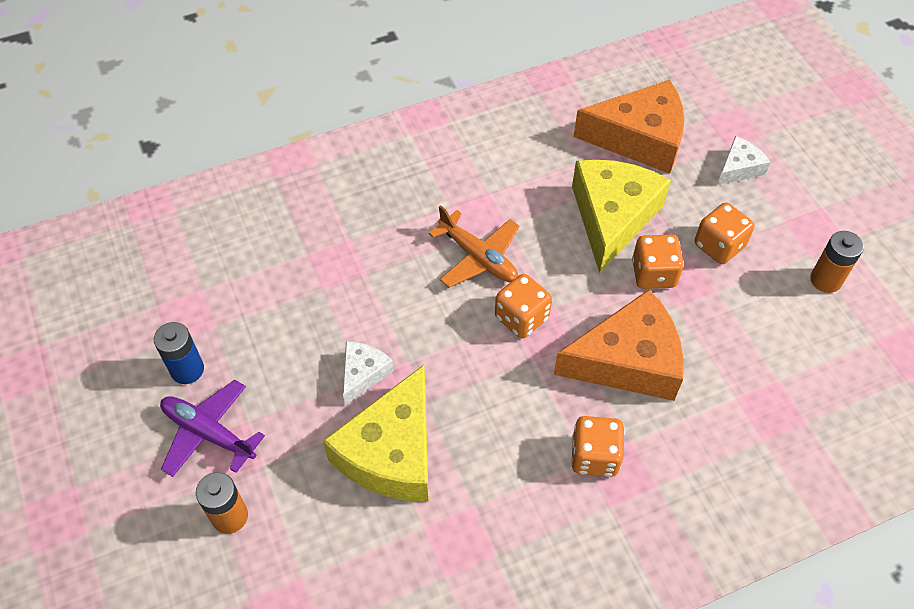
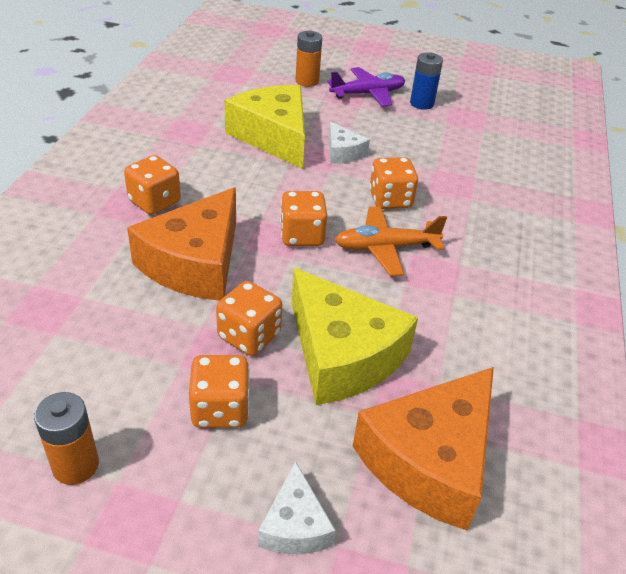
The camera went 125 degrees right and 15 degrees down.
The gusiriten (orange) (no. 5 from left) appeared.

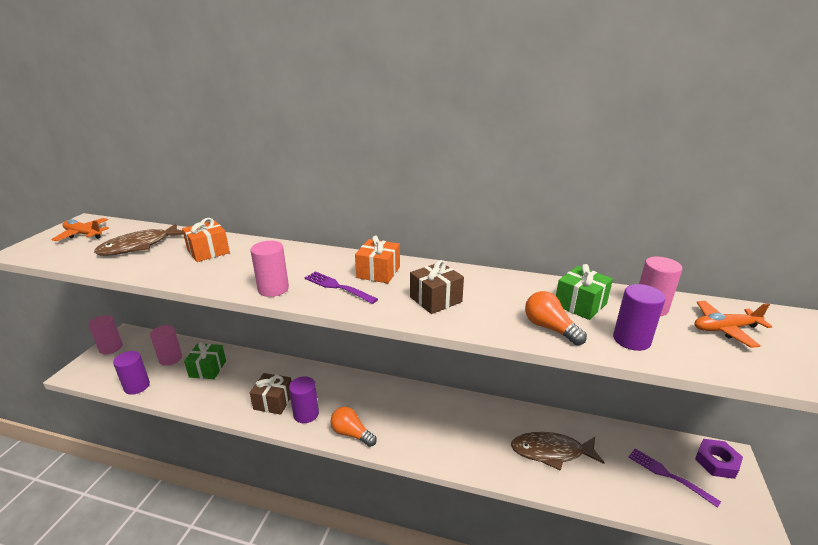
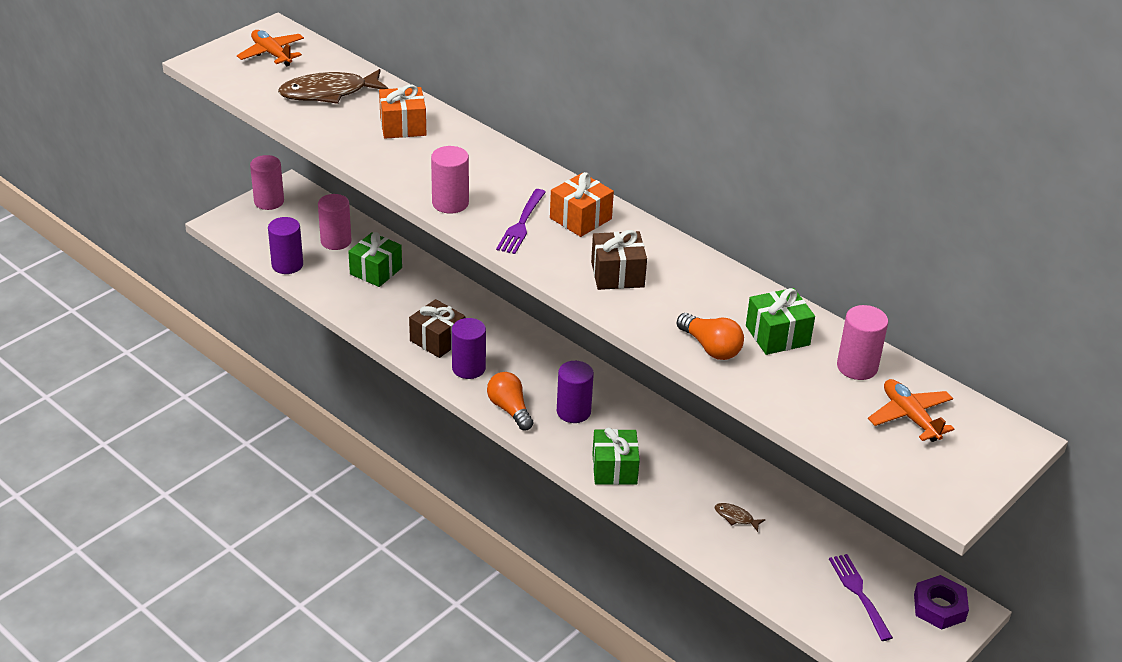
The camera went 25 degrees right and 10 degrees up.
The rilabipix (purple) (no. 1 from left) turned 135 degrees counterclockwise.
The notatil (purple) (no. 3 from left) moved.
The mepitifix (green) (no. 2 from left) appeared.
The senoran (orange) (no. 2 from left) turned 150 degrees clockwise.
The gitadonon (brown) (no. 2 from left) changed to 0.43 times the size.
The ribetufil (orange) (no. 2 from left) turned 45 degrees clockwise.

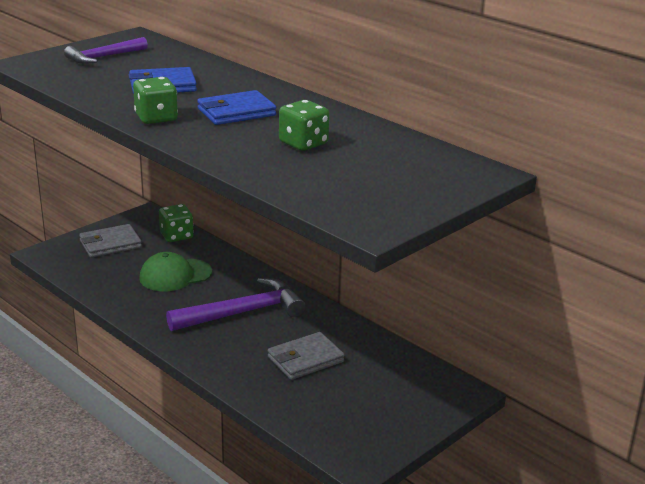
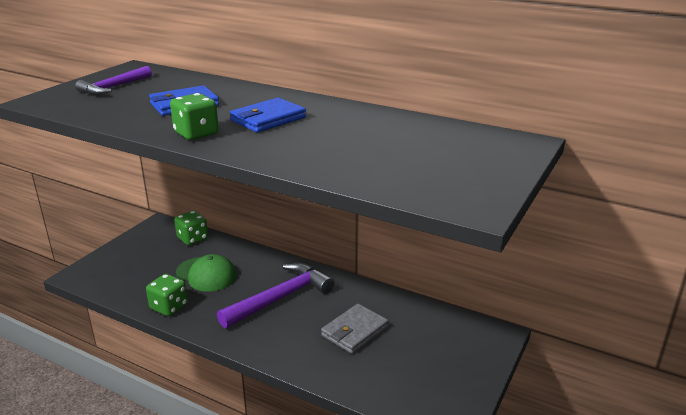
The camera went 15 degrees left and 0 degrees up.
The gusiriten (green) (no. 3 from left in the first image) moved.
The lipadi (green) turned 105 degrees counterclockwise.
The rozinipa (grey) (no. 1 from left) disappeared.

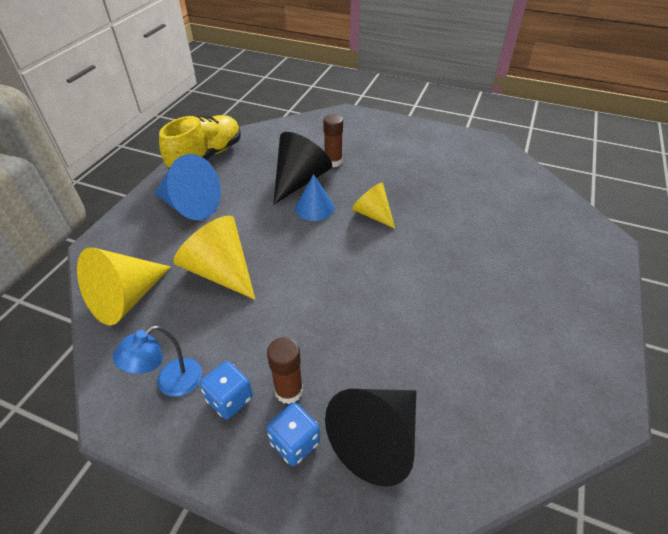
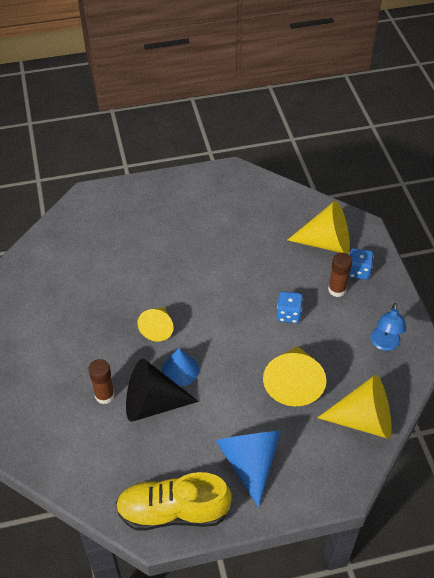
The camera went 125 degrees left and 5 degrees up.
The gusiriten (blue) (no. 1 from left) moved.
The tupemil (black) (no. 2 from left) became the tupemil (yellow) (no. 3 from left).
The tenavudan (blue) turned 90 degrees clockwise.

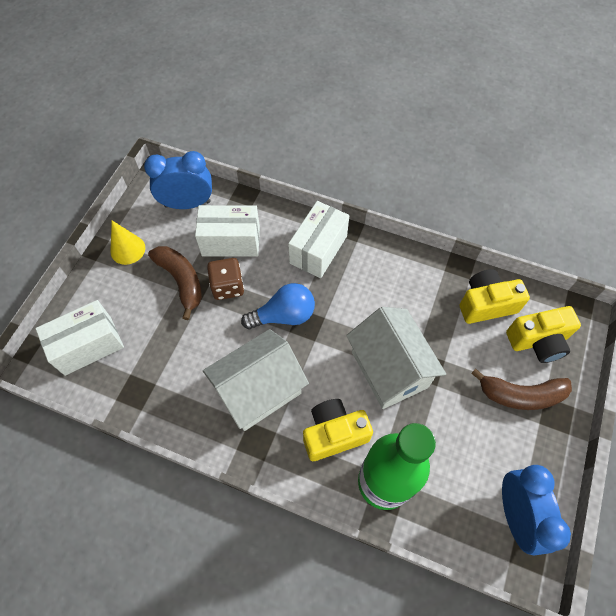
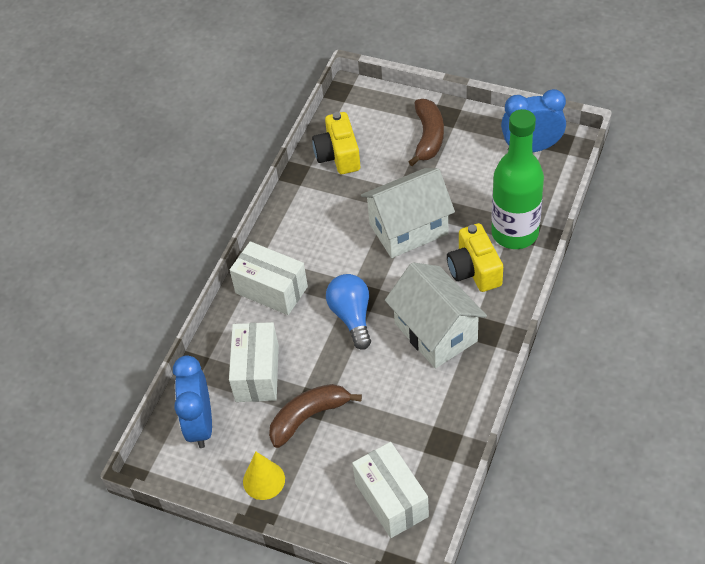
The camera went 85 degrees left and 10 degrees down.
The gusiriten (brown) disappeared.
The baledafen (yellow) (no. 3 from left) disappeared.

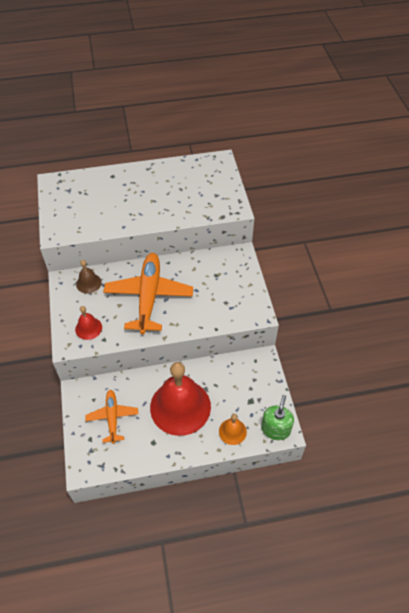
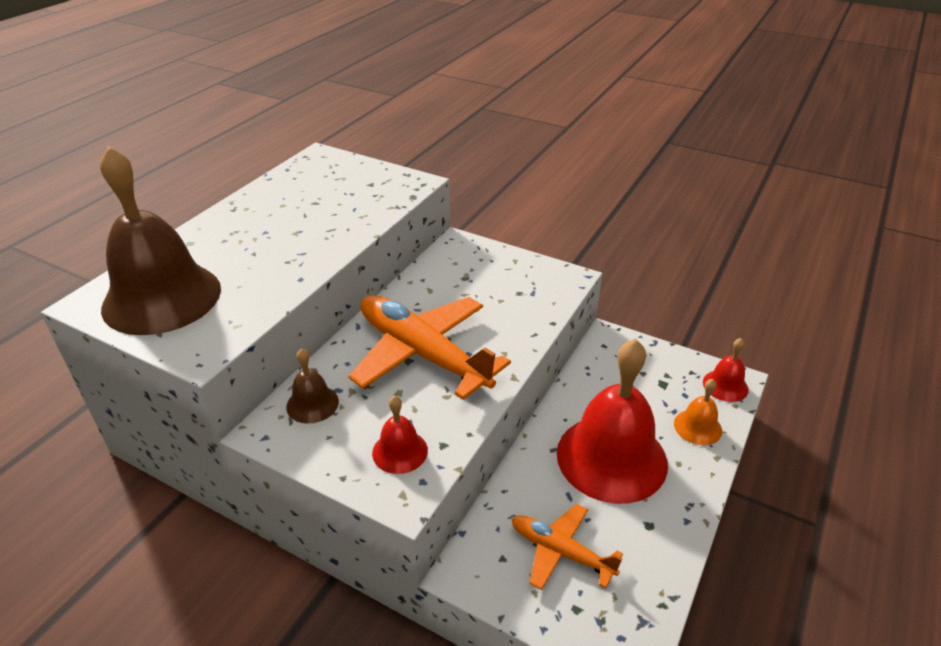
The camera went 50 degrees left and 15 degrees down.
The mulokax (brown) (no. 1 from left) appeared.
The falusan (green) was replaced by the mulokax (red) (no. 3 from left).

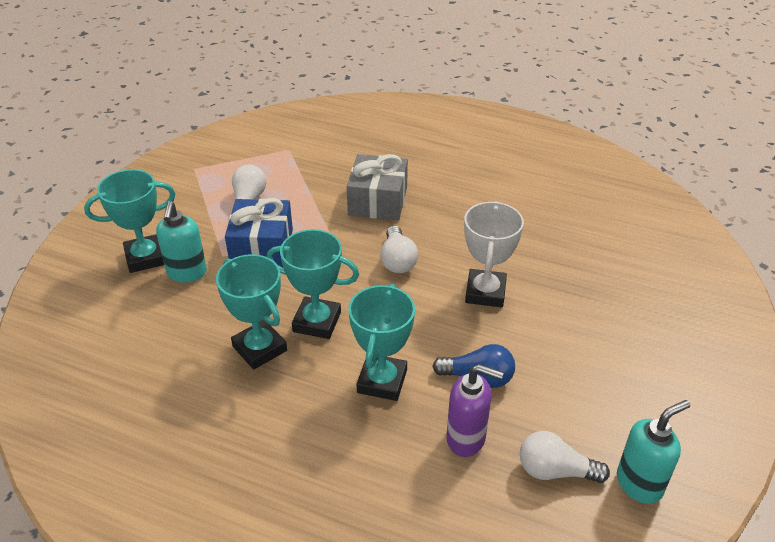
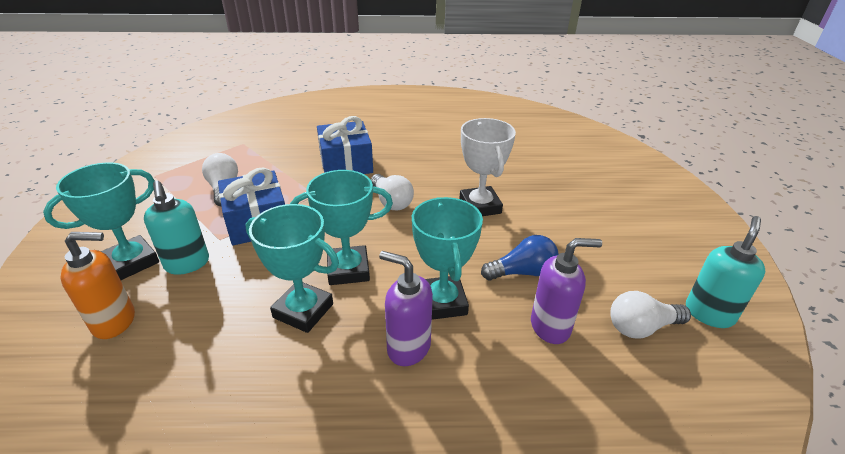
The camera went 25 degrees left and 5 degrees down.
The falusan (orange) appeared.
The mepitifix (grey) became the mepitifix (blue) (no. 2 from left).
The falusan (purple) (no. 1 from left) appeared.

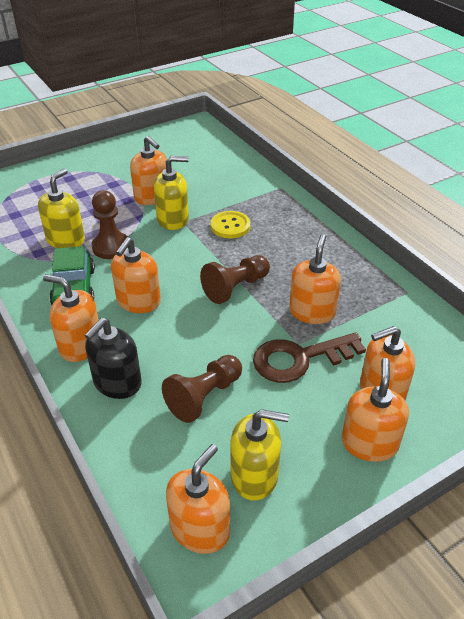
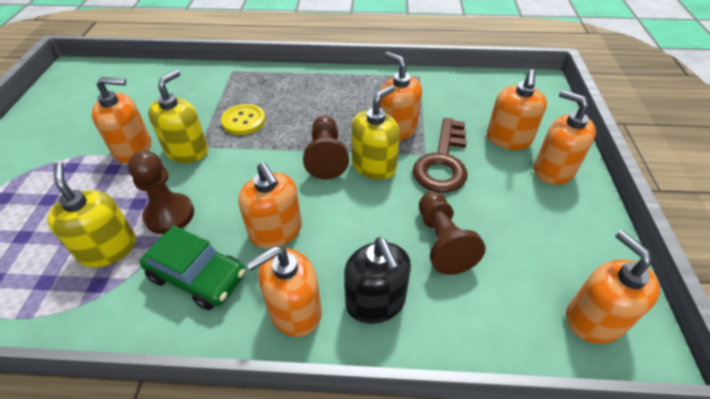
The camera went 55 degrees left and 5 degrees up.
The falusan (yellow) (no. 3 from left) moved.

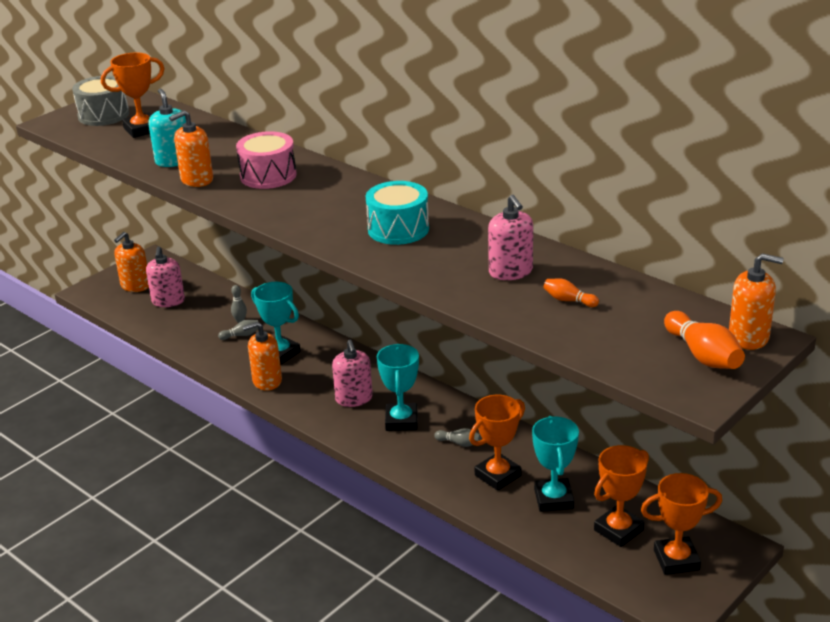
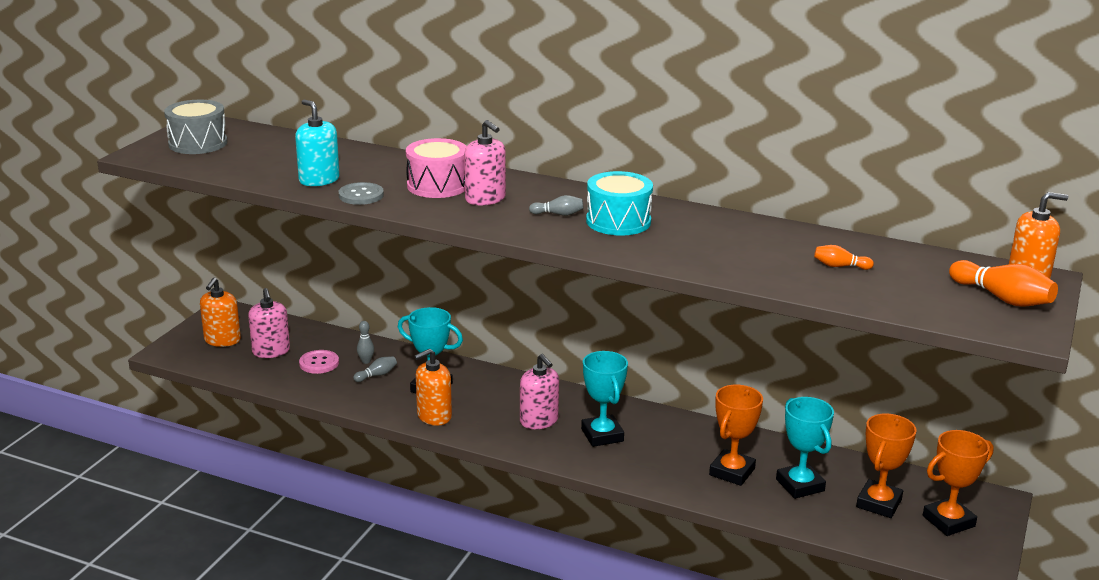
The camera went 20 degrees left and 5 degrees down.
The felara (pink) appeared.
The falusan (orange) (no. 2 from left) was replaced by the felara (grey).
The falusan (pink) (no. 3 from left in the first image) moved.
The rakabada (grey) (no. 3 from left) moved.
The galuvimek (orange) (no. 1 from left) disappeared.

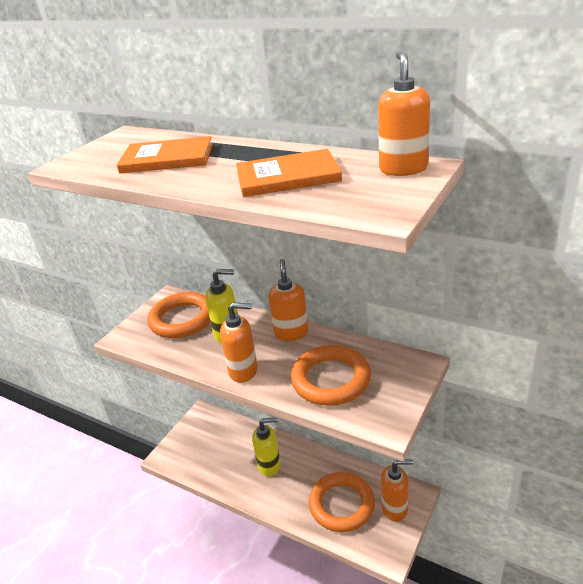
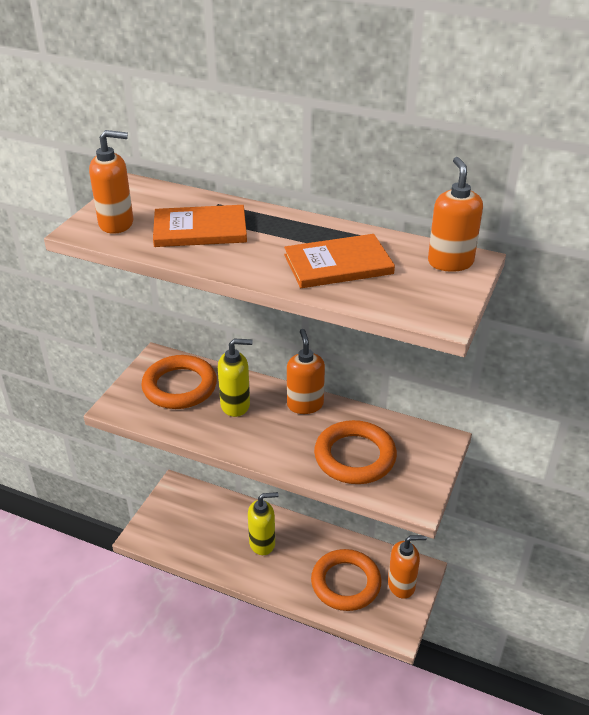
The camera went 10 degrees left and 5 degrees up.
The falusan (orange) (no. 1 from left) moved.

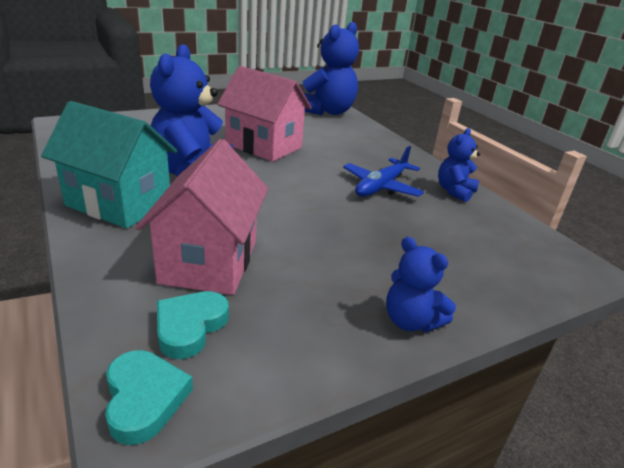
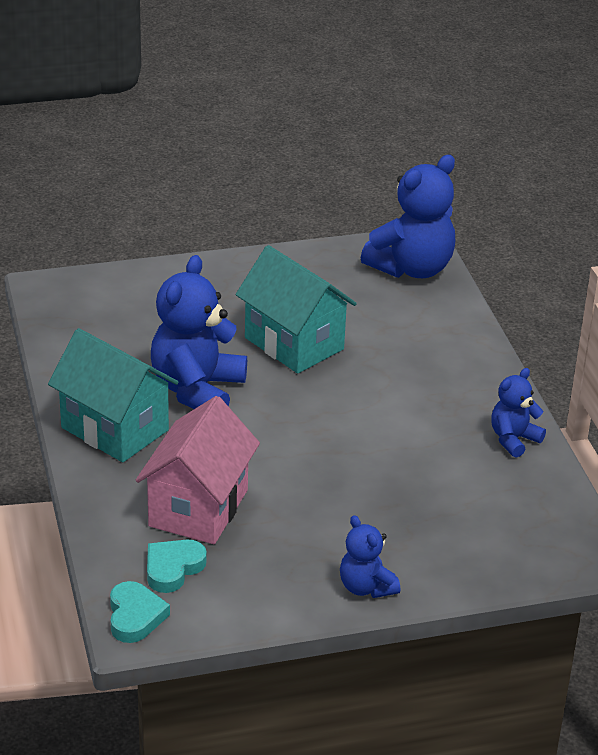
The camera went 15 degrees right and 5 degrees up.
The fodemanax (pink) (no. 2 from left) became the fodemanax (turquoise) (no. 2 from left).
The ribetufil (blue) disappeared.

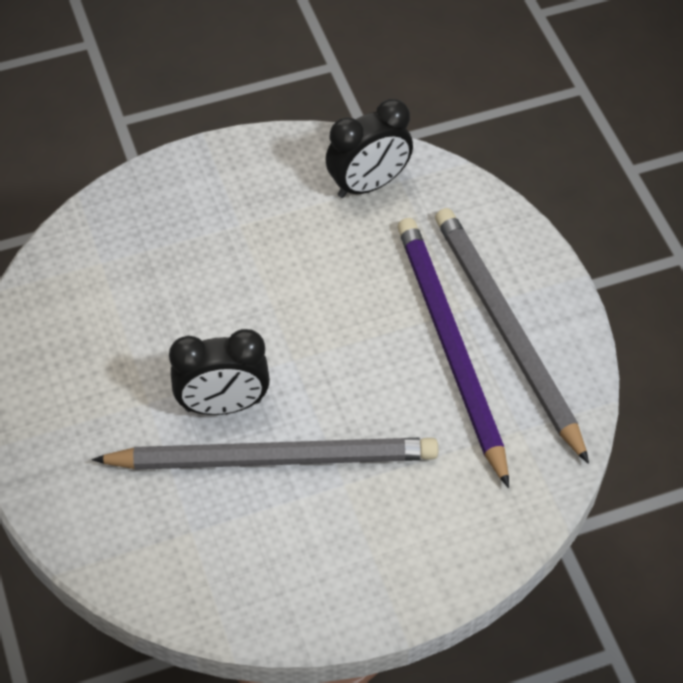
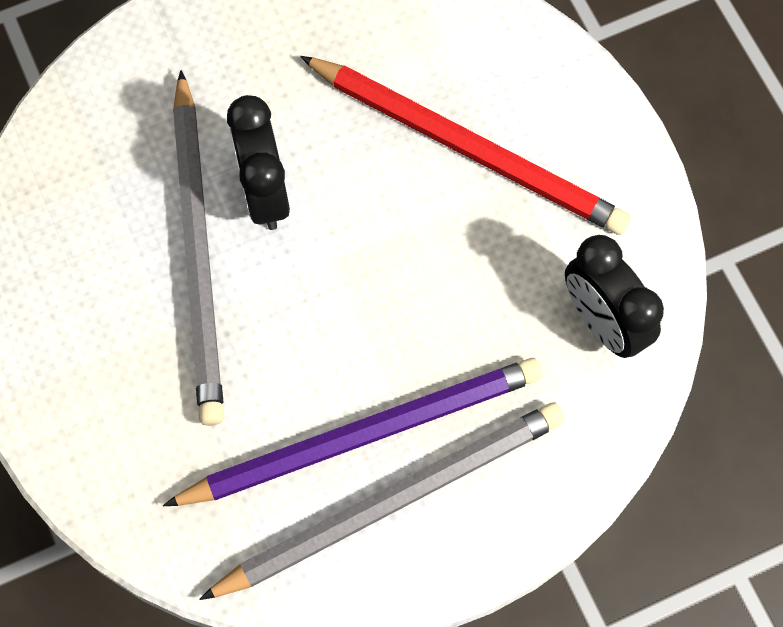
The camera went 85 degrees right and 15 degrees up.
The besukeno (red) appeared.

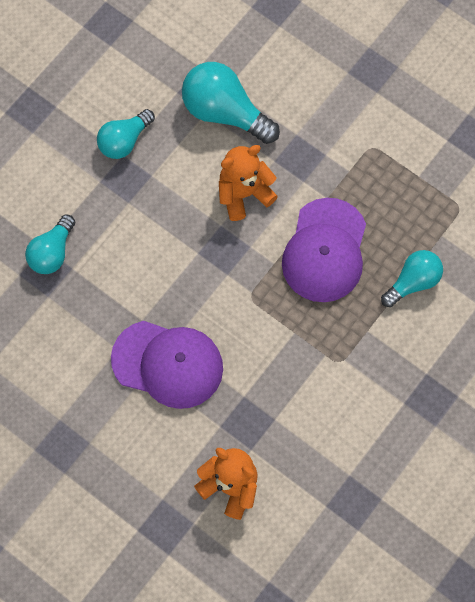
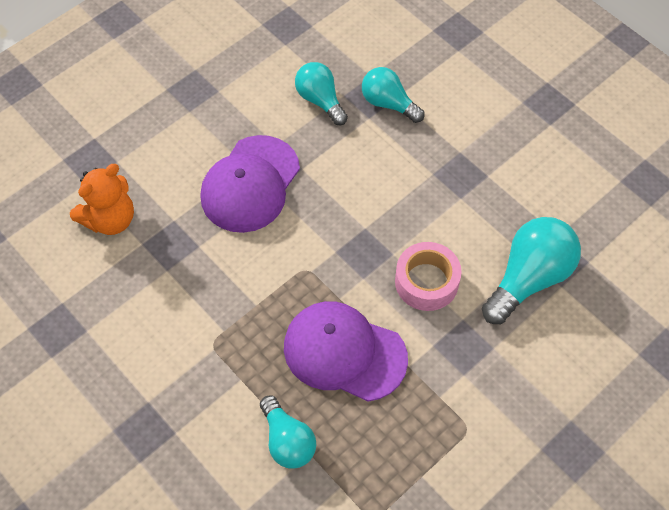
The camera went 100 degrees right and 10 degrees down.
The senoran (turquoise) (no. 2 from left) moved.
The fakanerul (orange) (no. 2 from left) was replaced by the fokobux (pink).

